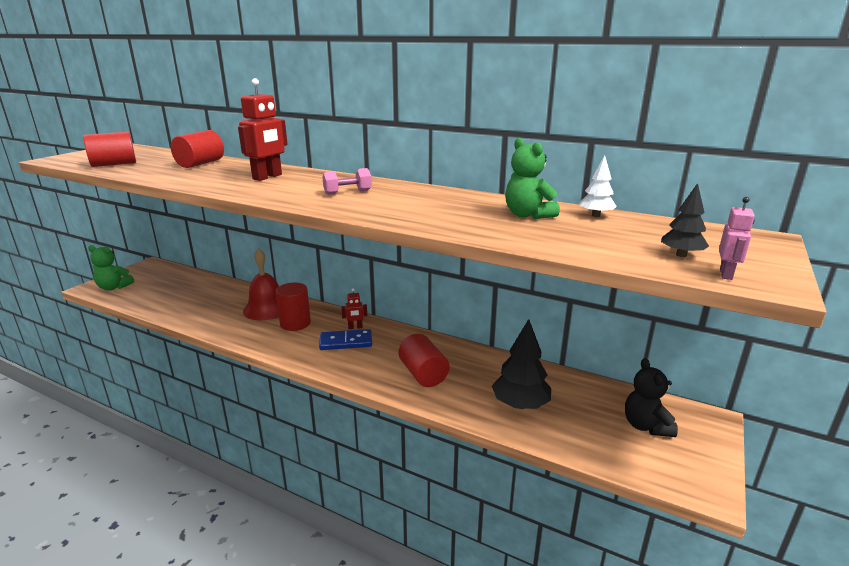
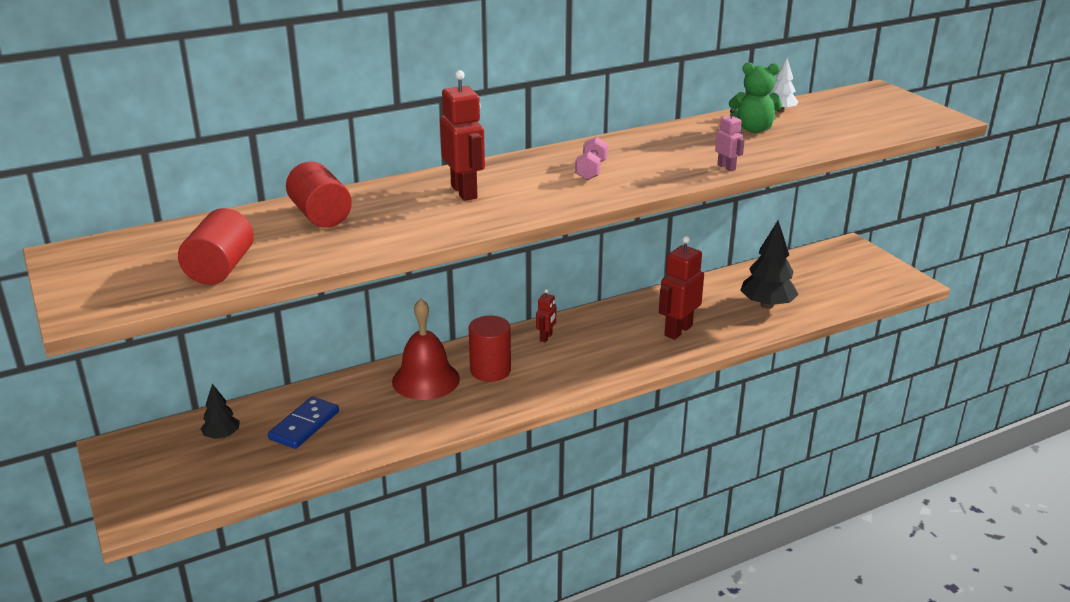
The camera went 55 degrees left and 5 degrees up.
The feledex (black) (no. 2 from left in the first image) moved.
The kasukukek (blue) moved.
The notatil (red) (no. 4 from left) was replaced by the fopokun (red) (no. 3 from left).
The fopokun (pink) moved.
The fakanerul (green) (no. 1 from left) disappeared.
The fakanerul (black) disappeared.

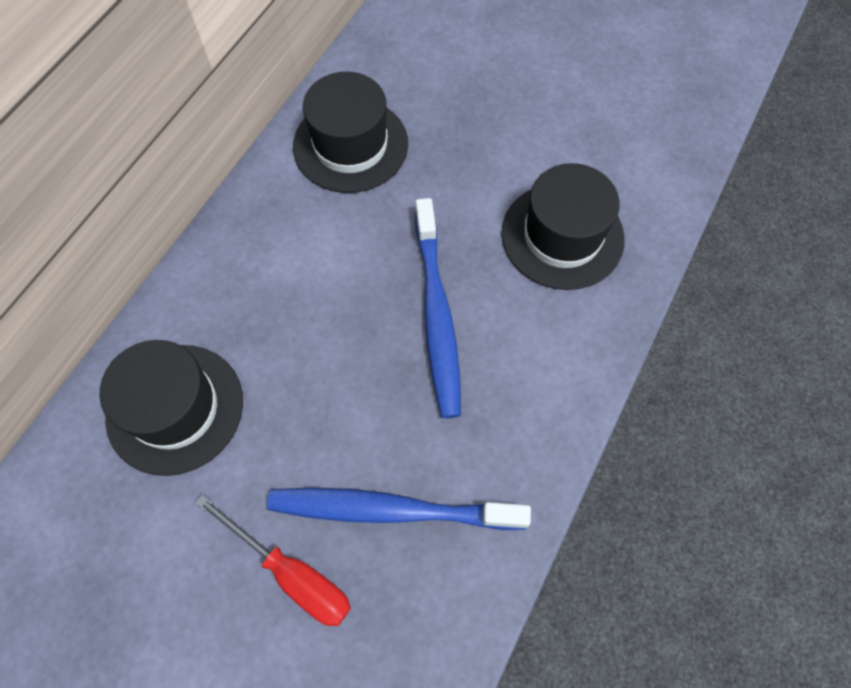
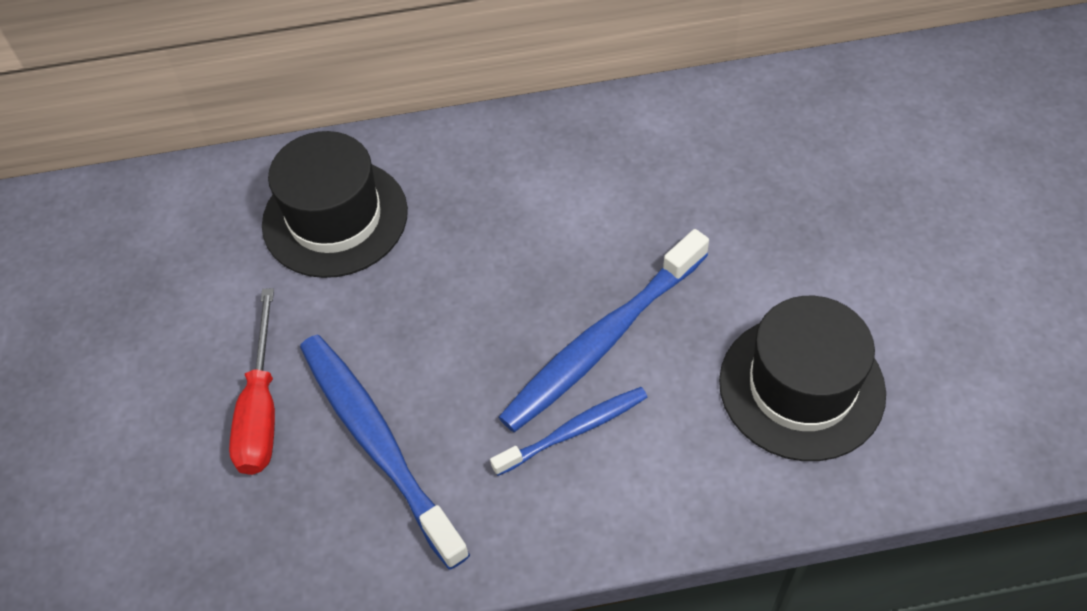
The camera went 55 degrees right and 10 degrees down.
The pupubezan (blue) (no. 2 from left) appeared.
The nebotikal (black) (no. 2 from left) disappeared.

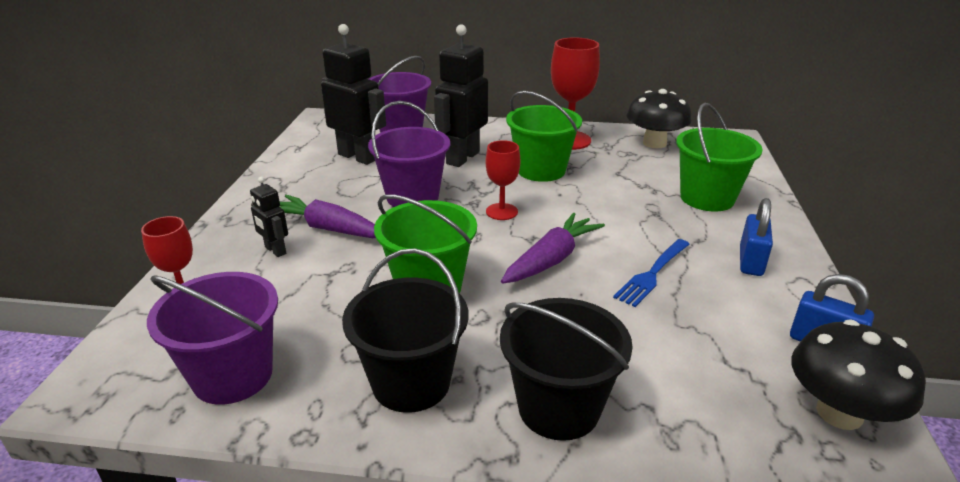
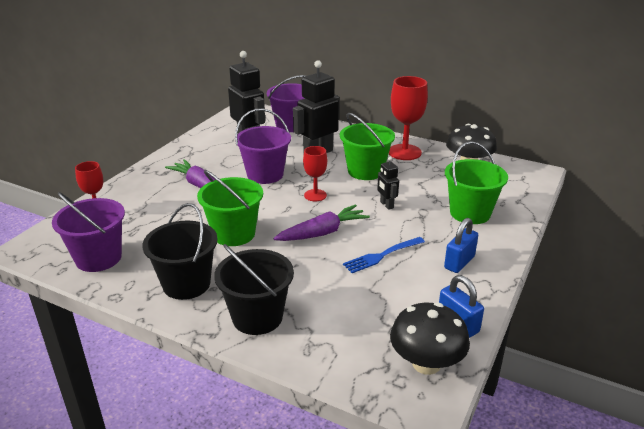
The camera went 20 degrees right and 0 degrees up.
The fopokun (black) (no. 1 from left in the first image) moved.

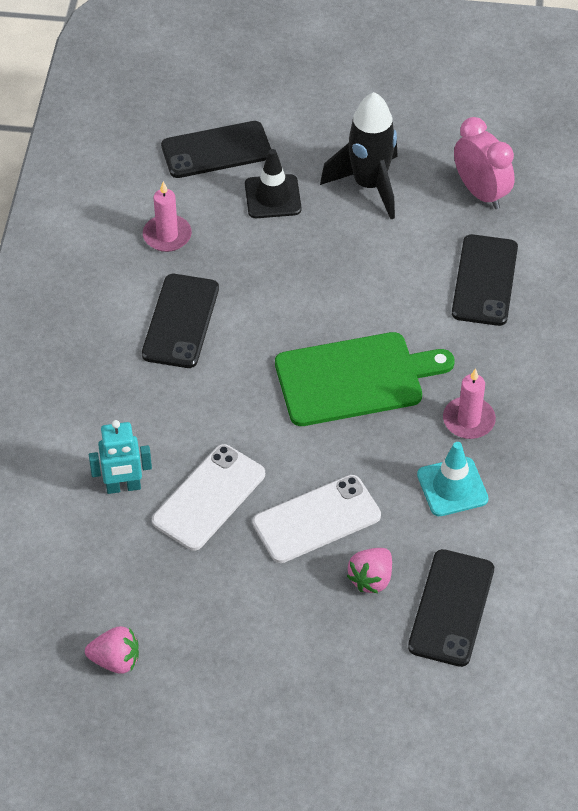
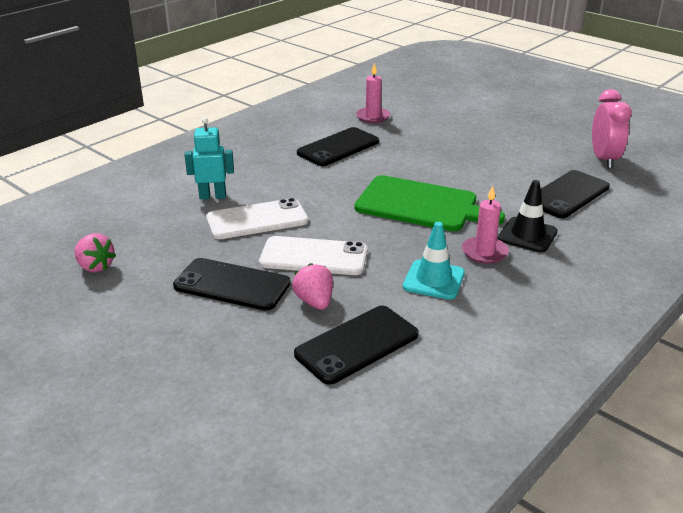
The camera went 35 degrees right and 20 degrees down.
The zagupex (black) (no. 2 from left in the first image) moved.
The fopokun (turquoise) turned 150 degrees clockwise.
The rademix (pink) (no. 2 from left) turned 90 degrees clockwise.
The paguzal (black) moved.
The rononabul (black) disappeared.

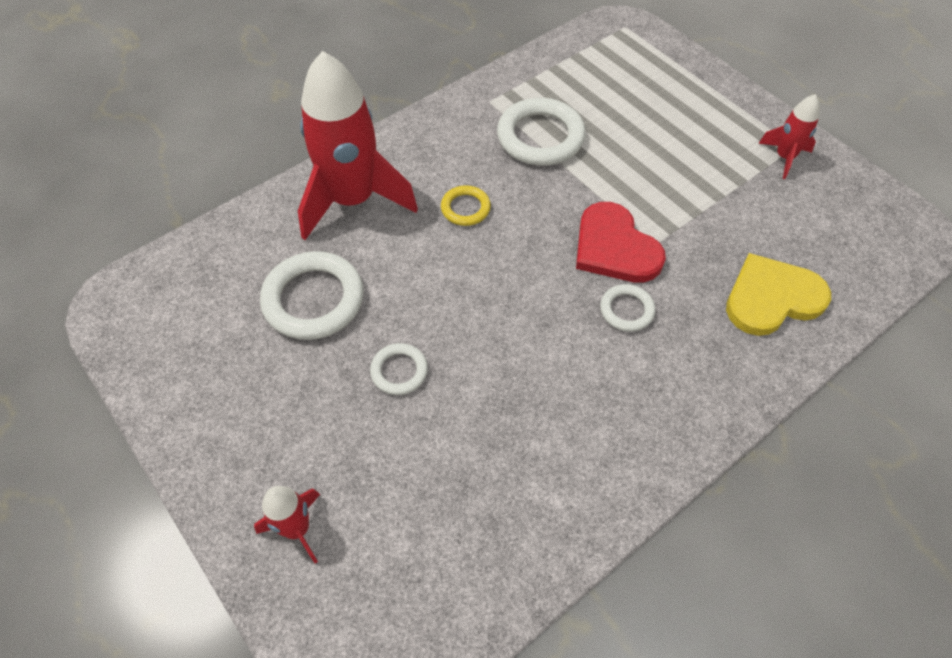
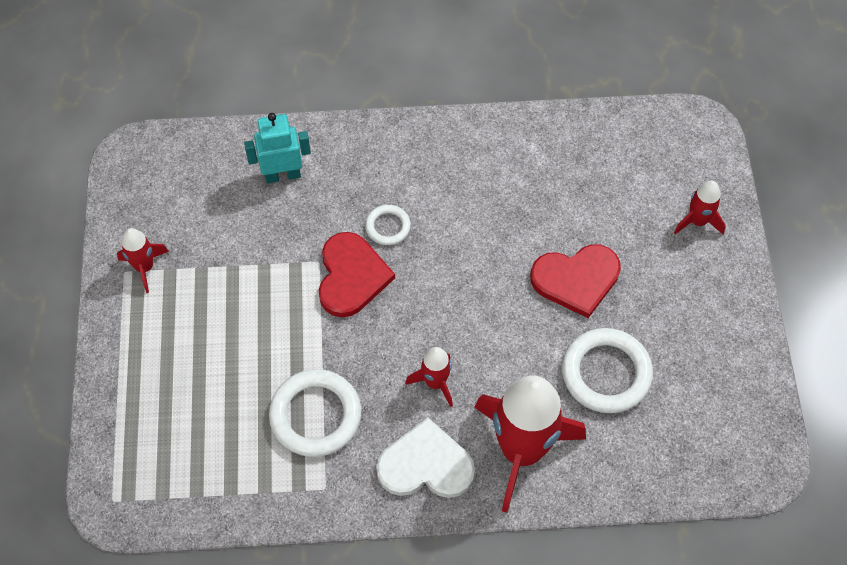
The camera went 145 degrees left and 5 degrees up.
The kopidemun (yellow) was replaced by the fopokun (turquoise).
The kopidemun (white) appeared.
The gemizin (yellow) was replaced by the rononabul (red) (no. 2 from left).
The gemizin (white) (no. 2 from left) was replaced by the kopidemun (red) (no. 2 from left).

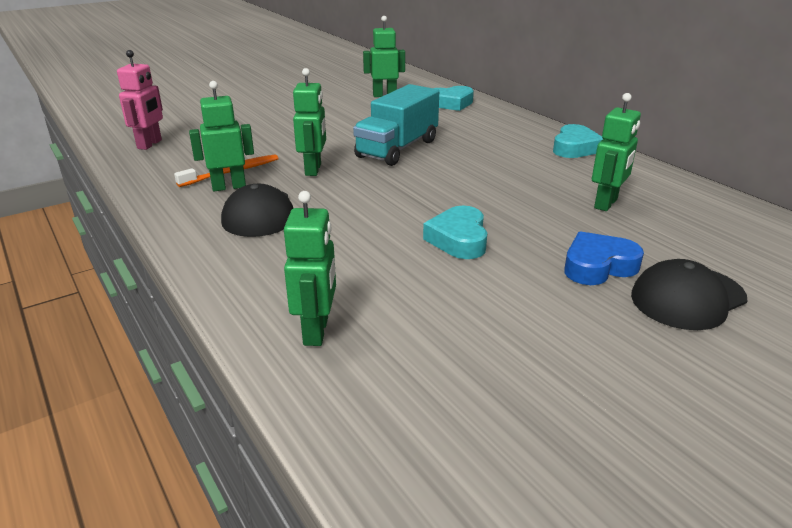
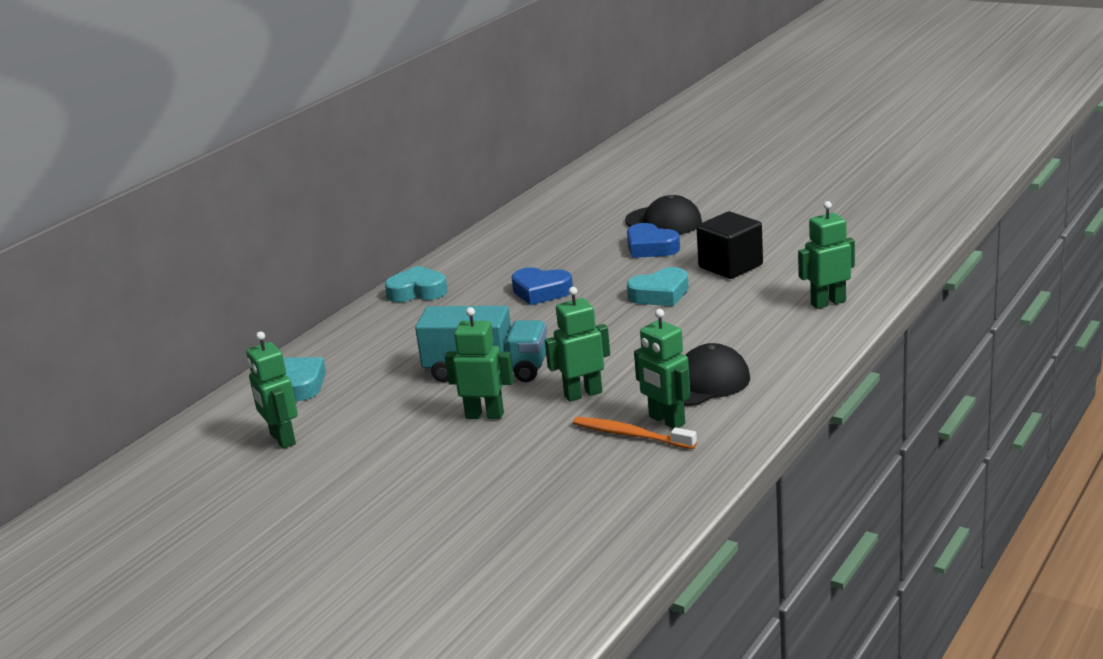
The camera went 110 degrees left and 5 degrees down.
The fopokun (green) (no. 5 from left in the first image) moved.
The kopidemun (blue) (no. 1 from left) appeared.
The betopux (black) appeared.
The fopokun (pink) disappeared.

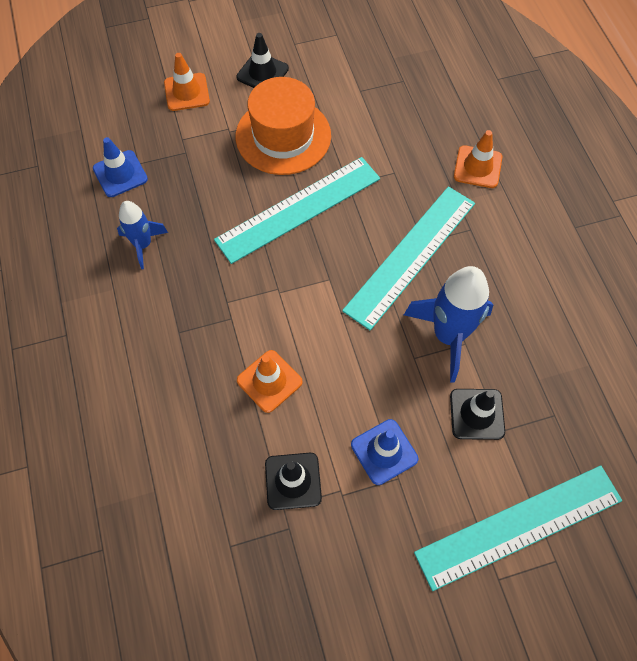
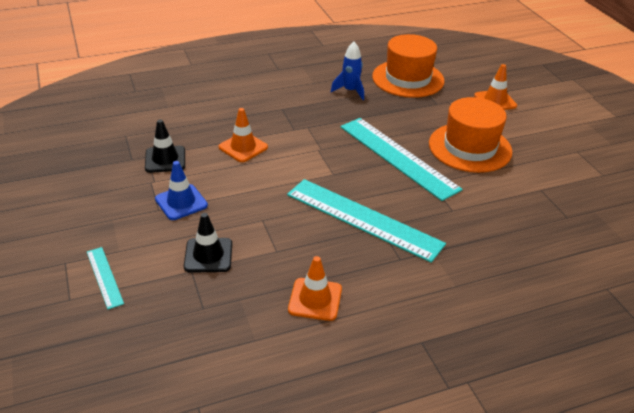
The camera went 85 degrees right and 25 degrees down.
The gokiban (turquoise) (no. 3 from left in the first image) changed to 0.46 times the size.
The paguzal (orange) (no. 3 from left in the first image) moved.
The paguzal (blue) (no. 1 from left) was replaced by the nebotikal (orange) (no. 1 from left).
The paguzal (black) (no. 1 from left) disappeared.
The rononabul (blue) (no. 2 from left) disappeared.

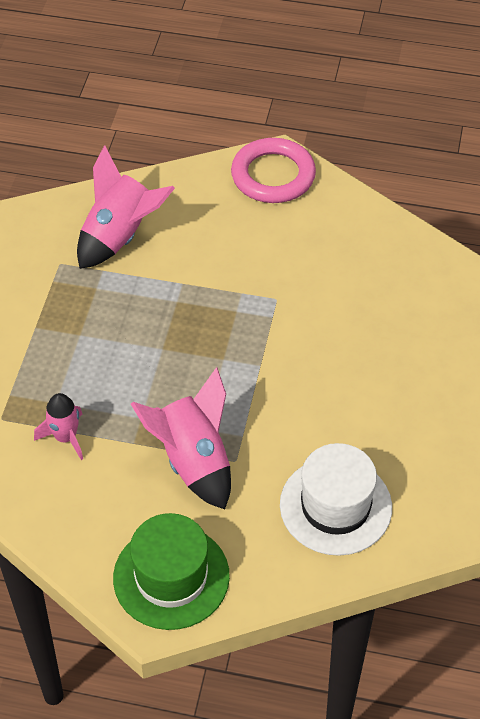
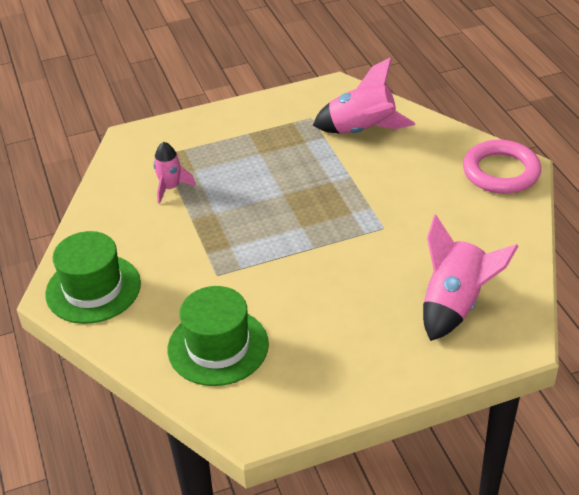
The camera went 60 degrees right and 10 degrees down.
The nebotikal (white) became the nebotikal (green) (no. 2 from left).
The rononabul (pink) (no. 3 from left) moved.

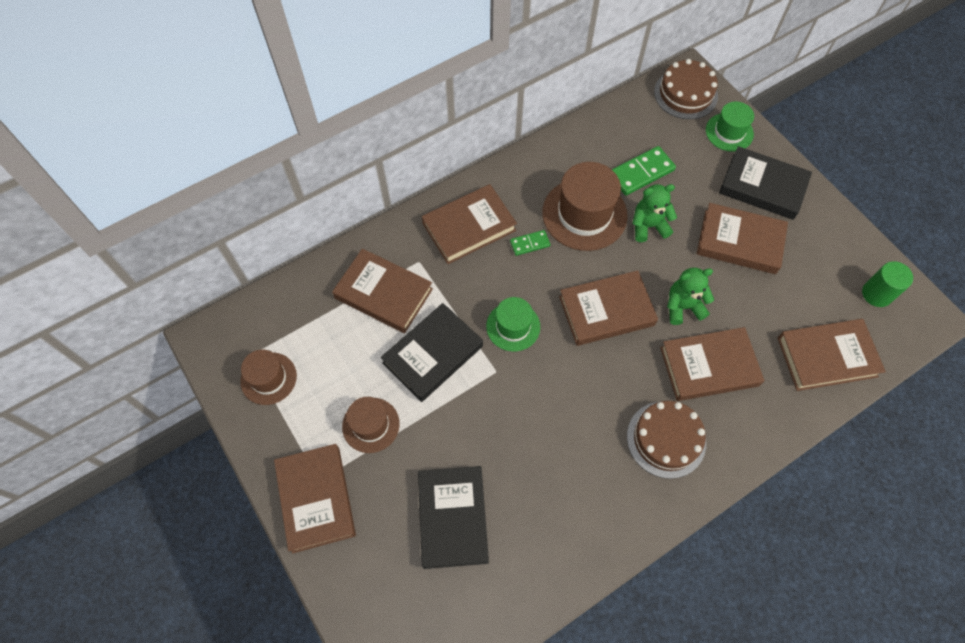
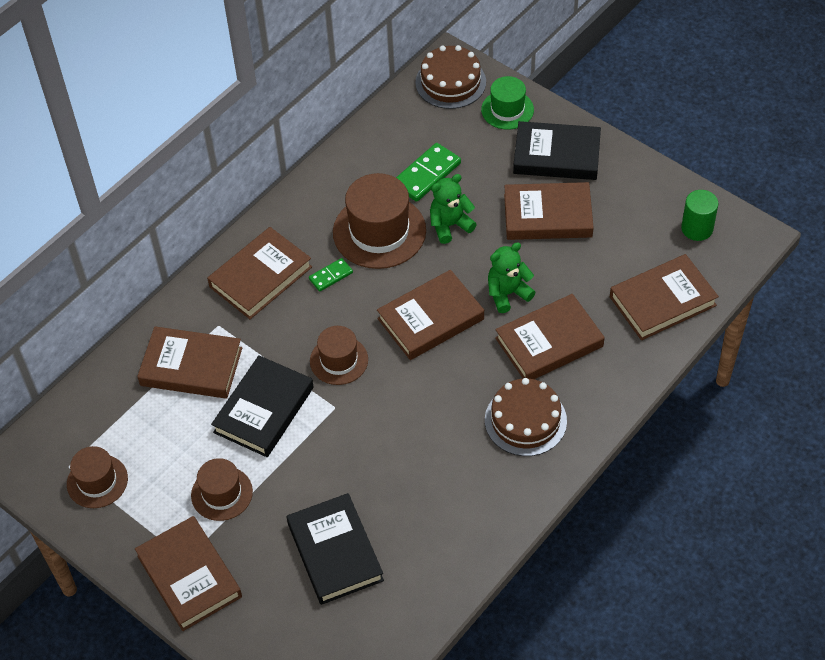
The camera went 15 degrees left and 10 degrees down.
The nebotikal (green) (no. 1 from left) became the nebotikal (brown) (no. 3 from left).

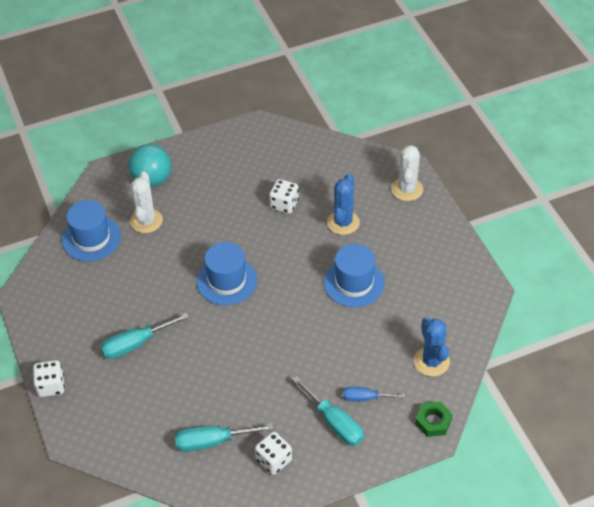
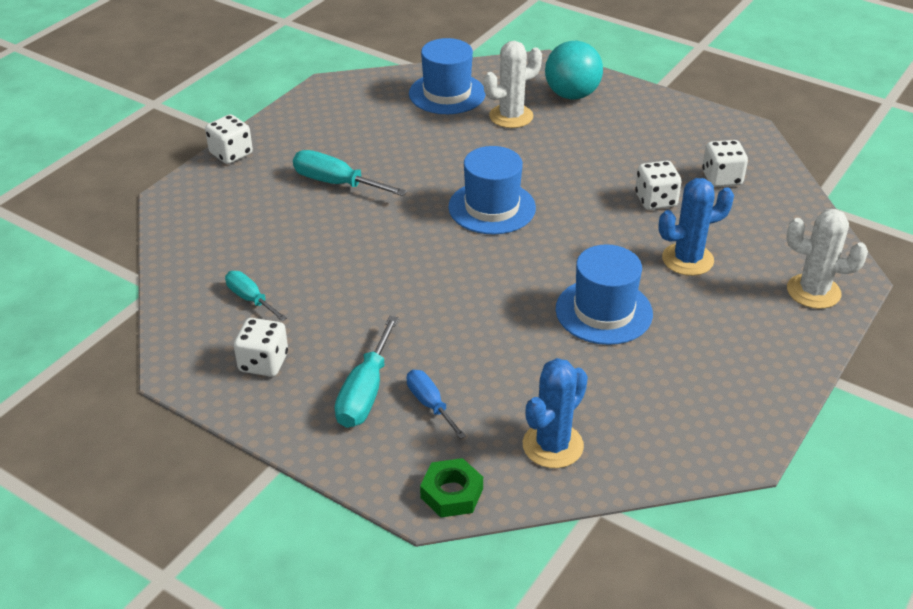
The camera went 55 degrees right and 10 degrees down.
The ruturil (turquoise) (no. 2 from left in the first image) changed to 0.65 times the size.
The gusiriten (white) (no. 4 from left) appeared.
The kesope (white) (no. 2 from left) turned 45 degrees clockwise.

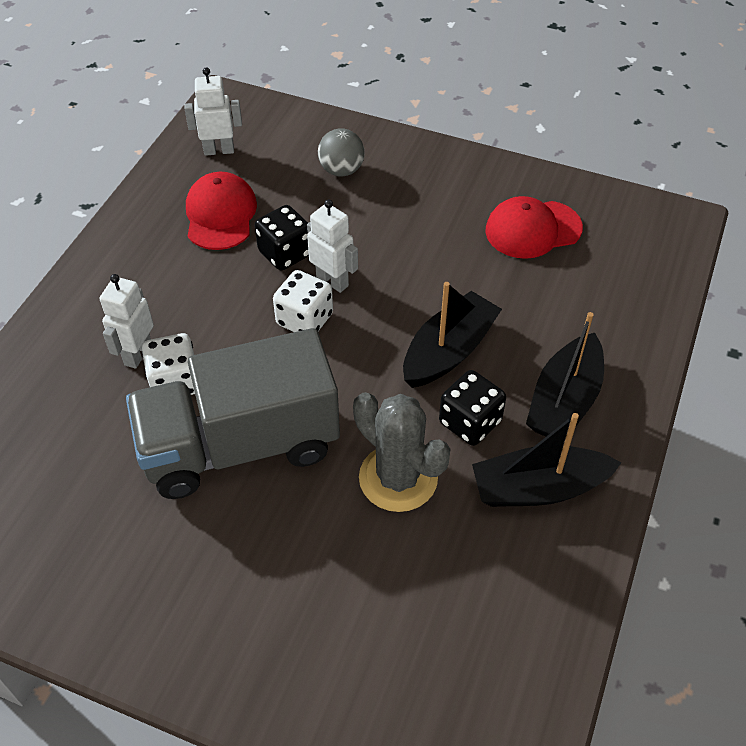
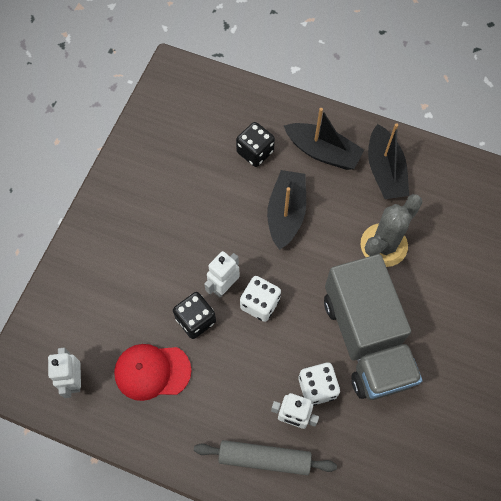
The camera went 90 degrees left and 15 degrees up.
The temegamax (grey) appeared.
The gusiriten (black) (no. 2 from left) moved.
The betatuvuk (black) (no. 1 from left) turned 60 degrees clockwise.
The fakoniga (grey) disappeared.
The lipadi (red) (no. 2 from left) disappeared.

